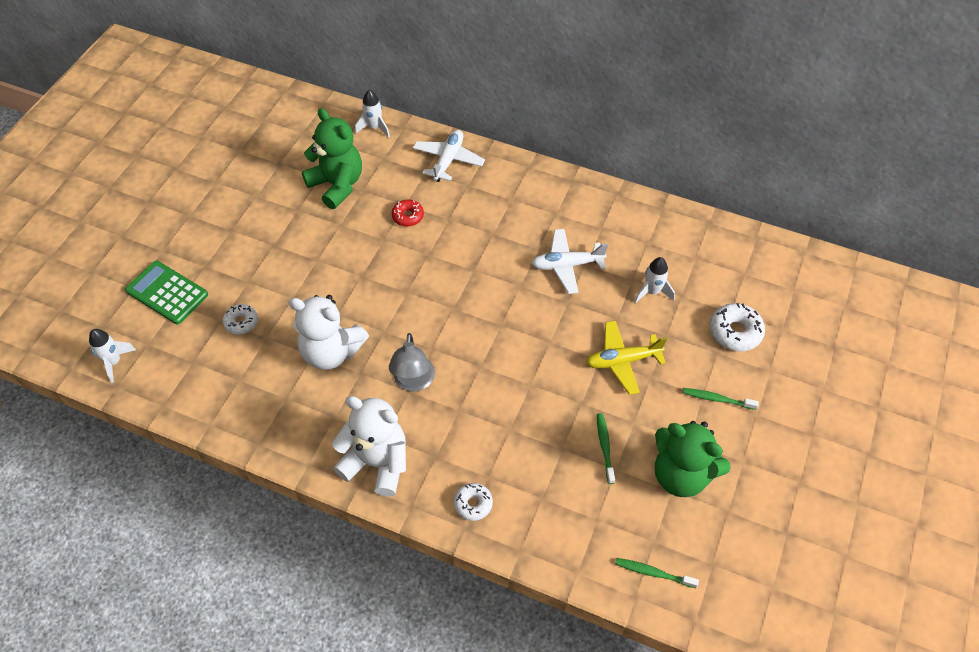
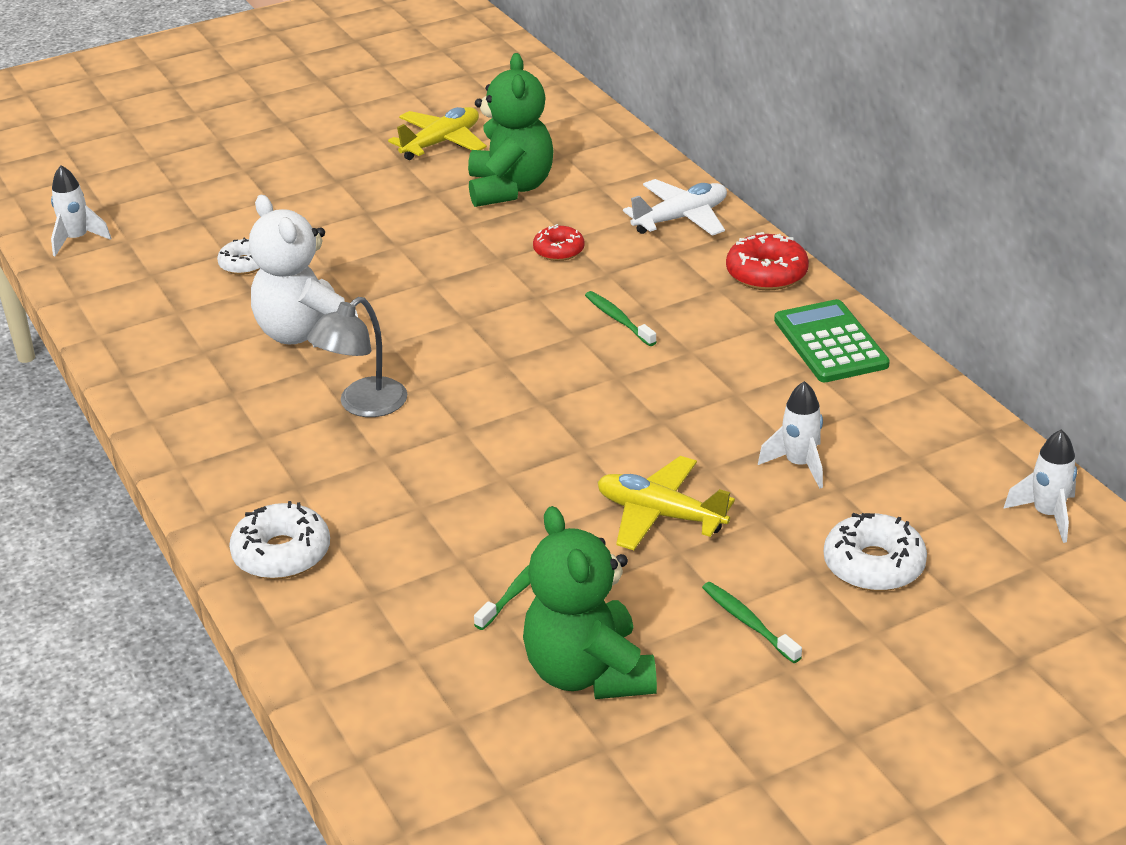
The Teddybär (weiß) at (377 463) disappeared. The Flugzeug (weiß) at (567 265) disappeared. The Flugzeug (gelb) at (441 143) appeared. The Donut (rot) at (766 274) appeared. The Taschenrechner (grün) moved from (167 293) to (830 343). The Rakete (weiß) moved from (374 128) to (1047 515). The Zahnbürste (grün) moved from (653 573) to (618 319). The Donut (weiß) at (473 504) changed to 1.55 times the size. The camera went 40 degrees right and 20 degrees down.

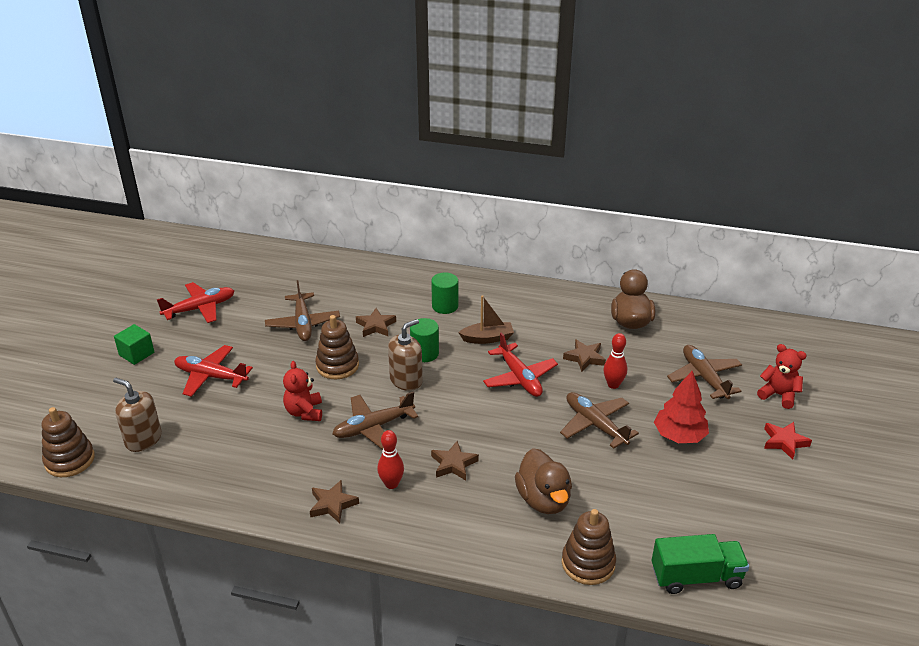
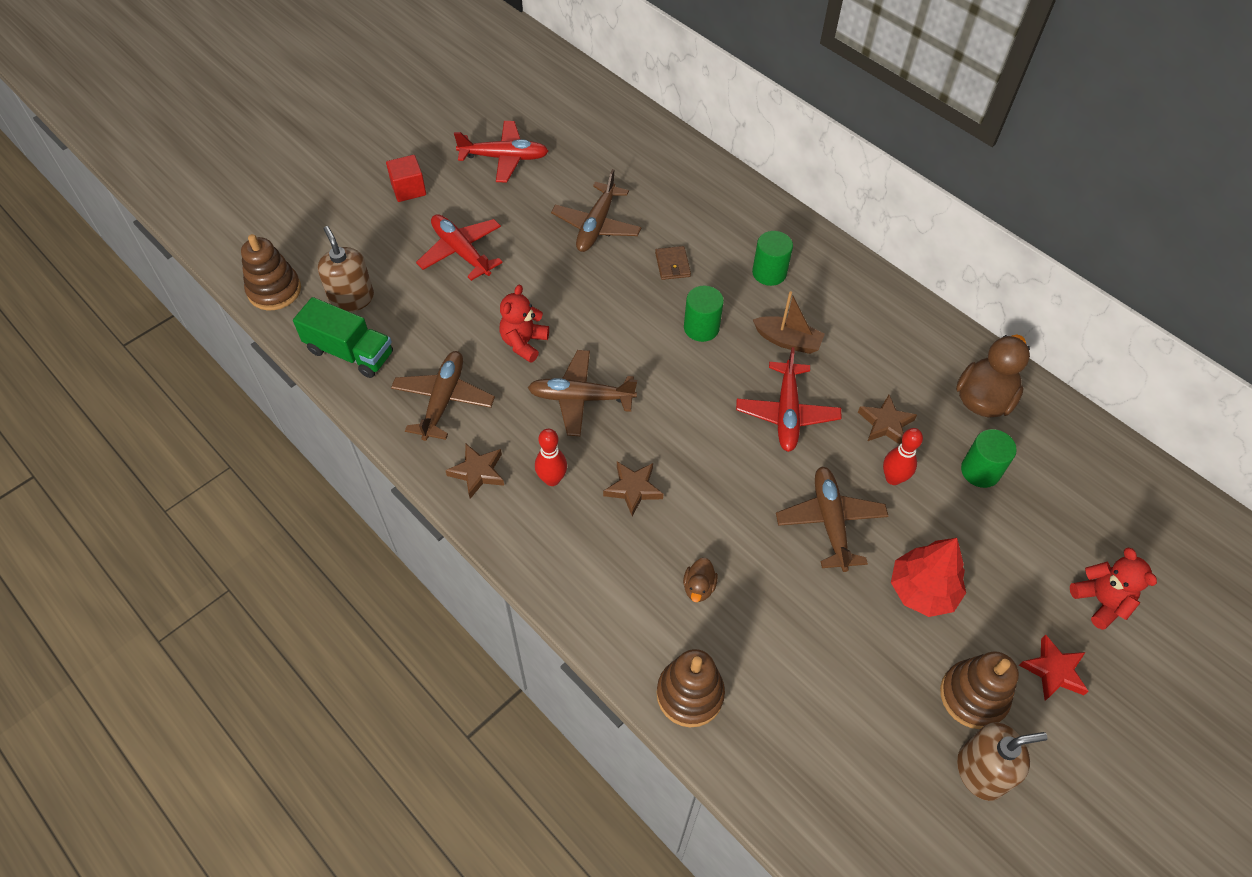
The Vollzylinder (grün) at (980 471) appeared. The Stapelspielzeug (braun) moved from (337 366) to (973 696). The Seifenspender (braun) moved from (406 380) to (980 771). The Lastwagen (grün) moved from (696 577) to (350 352). The Flugzeug (braun) moved from (704 377) to (443 400). The Stern (braun) at (376 326) was replaced by the Geldbörse (braun) at (672 265). The Kubus (grün) at (136 354) became the Kubus (rot) at (408 189). The Ente (braun) at (543 500) changed to 0.49 times the size. The camera went 30 degrees right and 20 degrees up.

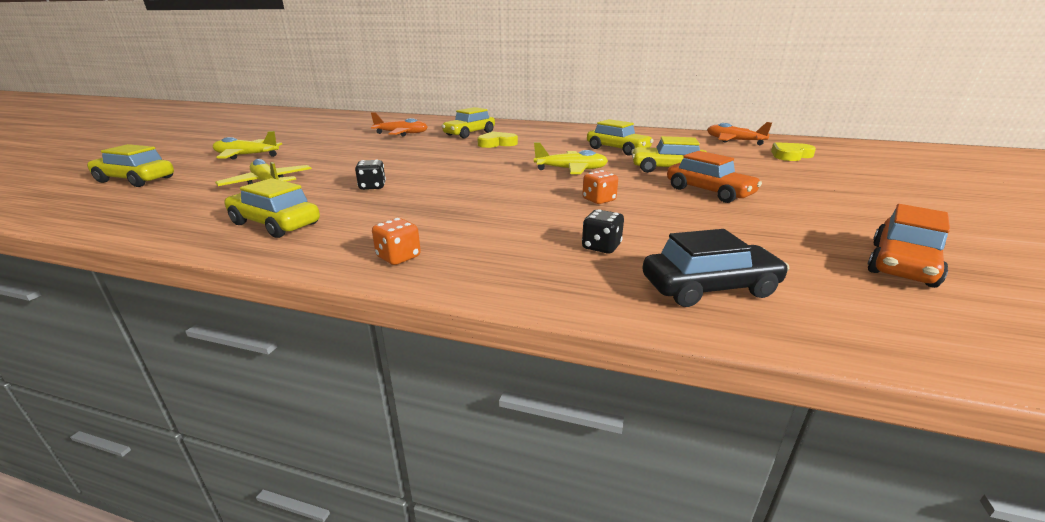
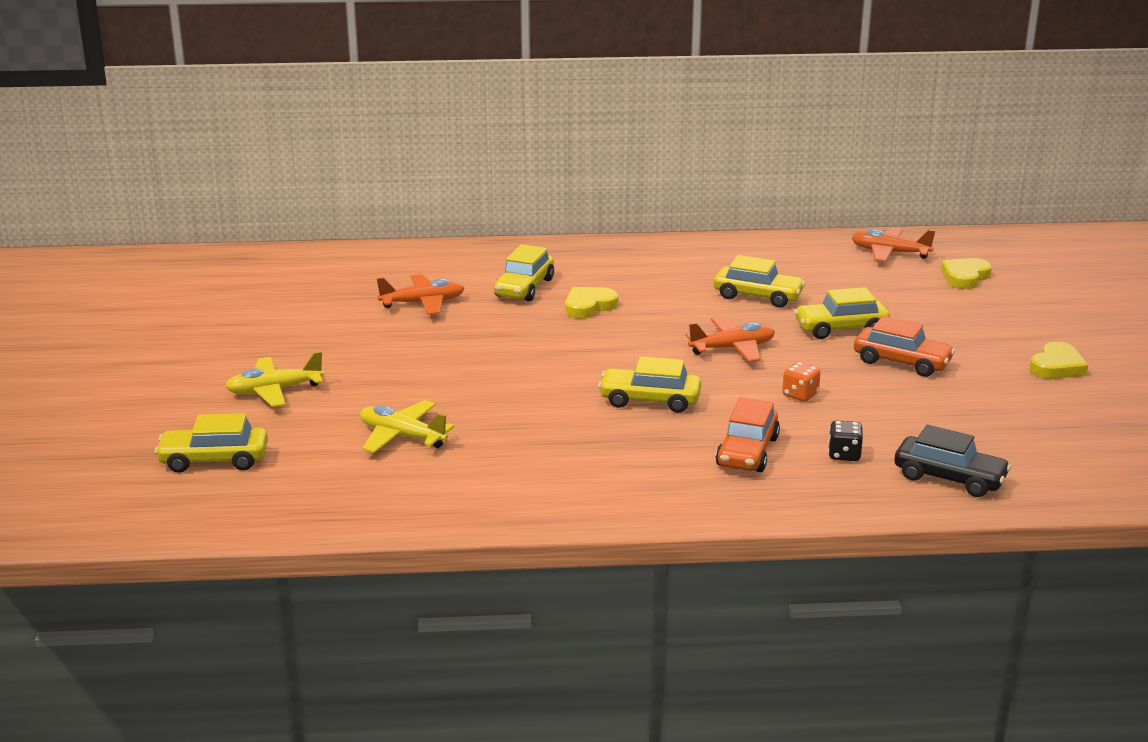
The Spielwürfel (schwarz) at (372 187) disappeared. The Spielwürfel (orange) at (398 257) disappeared. The Herz (gelb) at (1057 366) appeared. The Auto (gelb) moved from (275 224) to (649 400). The Auto (orange) moved from (902 264) to (747 452). The Flugzeug (gelb) at (571 170) became the Flugzeug (orange) at (732 348). The Auto (schwarz) at (709 288) turned 60 degrees clockwise. The camera went 20 degrees left and 0 degrees up.

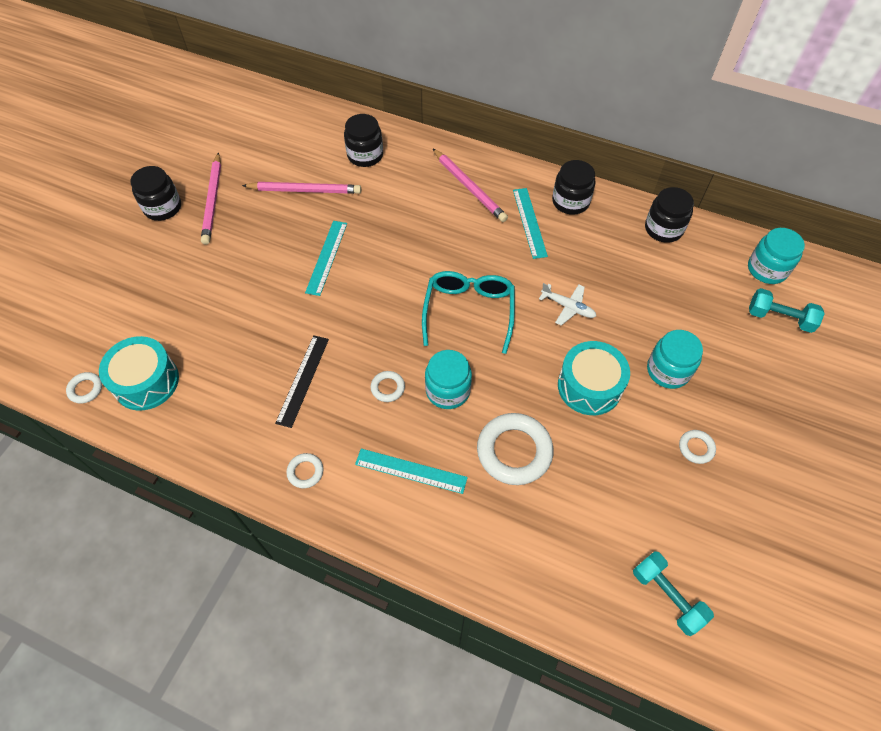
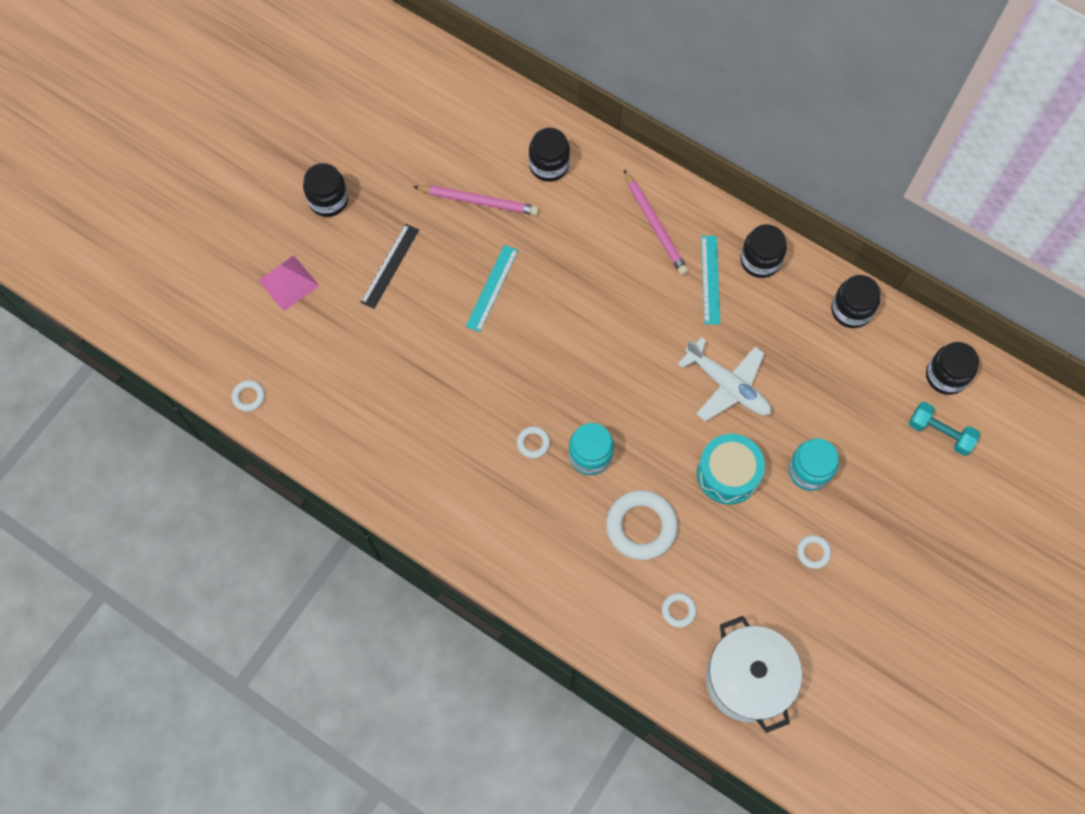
The Trommel (türkis) at (146 381) disappeared. The Bleistift (rosa) at (213 200) disappeared. The Lineal (türkis) at (411 470) disappeared. The Brille (türkis) at (469 312) disappeared. The Pyramide (rosa) at (288 283) appeared. The Lineal (schwarz) moved from (303 380) to (390 266). The Ring (weiß) moved from (305 472) to (678 610). The Hantel (türkis) at (667 596) was replaced by the Kochtopf (weiß) at (747 679). The Einmachglas (türkis) at (767 269) became the Einmachglas (schwarz) at (946 376). The Flugzeug (weiß) at (568 307) changed to 1.73 times the size. The camera went 10 degrees right and 10 degrees up.

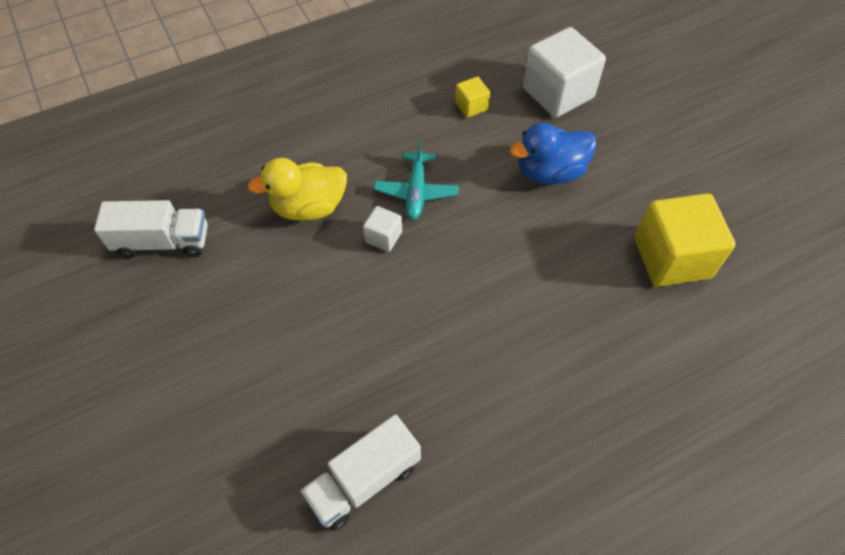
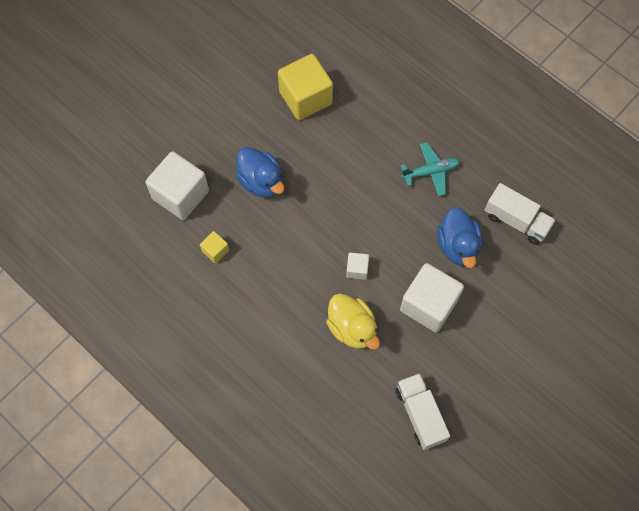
The Kubus (weiß) at (428 305) appeared. The Ente (blau) at (457 246) appeared. The Flugzeug (türkis) moved from (416 192) to (430 172). The camera went 110 degrees left and 10 degrees up.

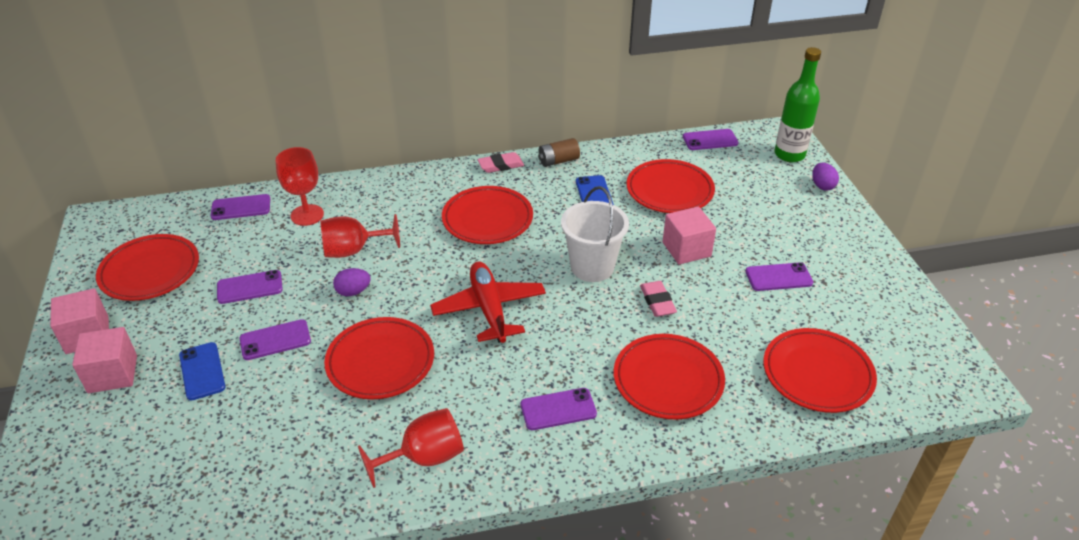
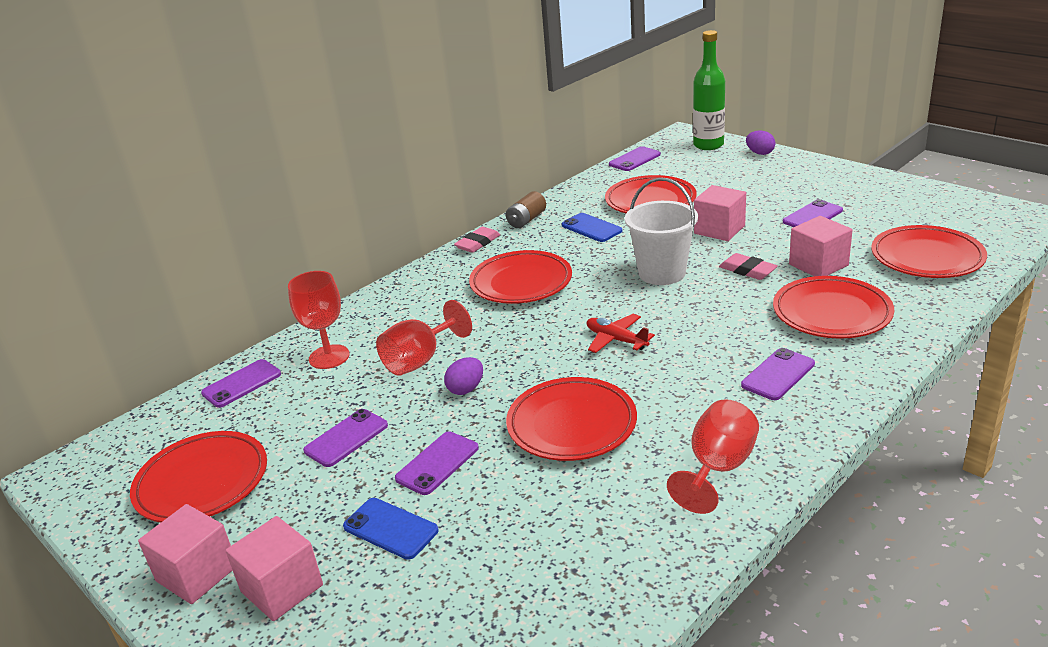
The Kubus (rosa) at (818 265) appeared. The Flugzeug (rot) at (489 309) changed to 0.59 times the size. The camera went 30 degrees left and 10 degrees down.

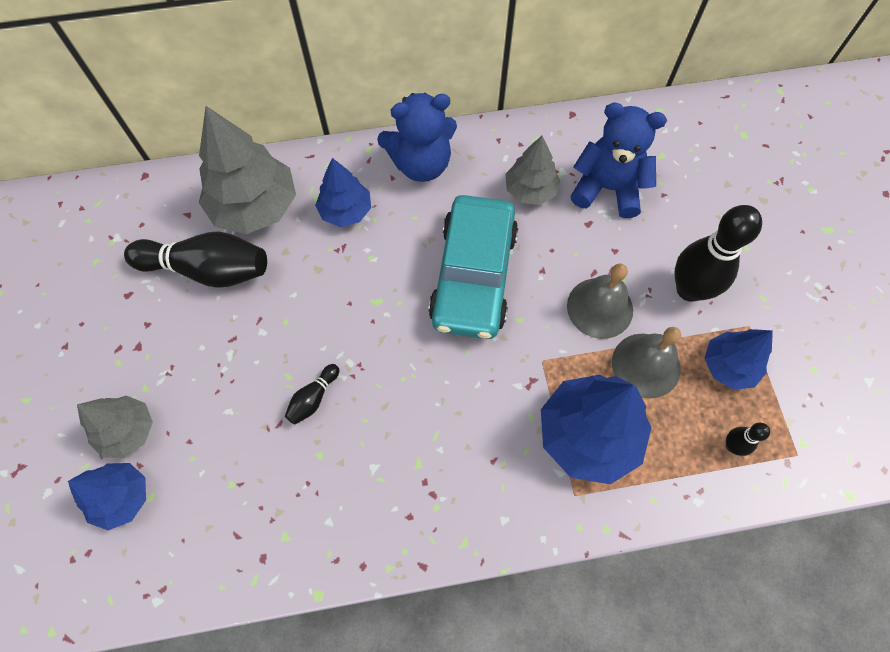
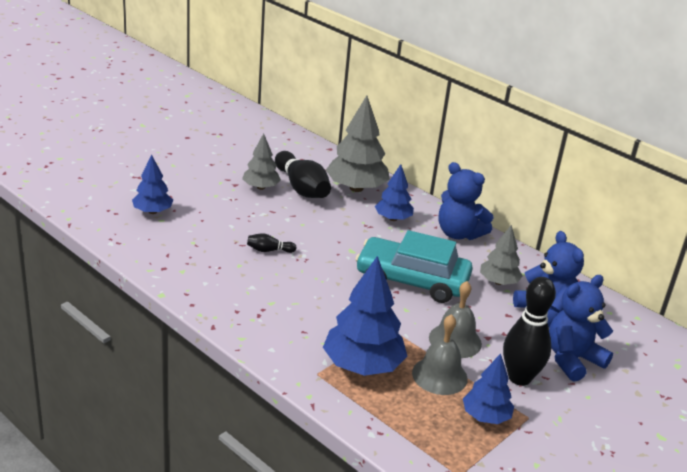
The Bowlingkegel (schwarz) at (732 446) disappeared. The Teddybär (blau) at (572 359) appeared. The Baum (grau) moved from (128 431) to (261 187). The Auto (türkis) at (473 276) turned 45 degrees clockwise. The camera went 50 degrees right and 35 degrees down.

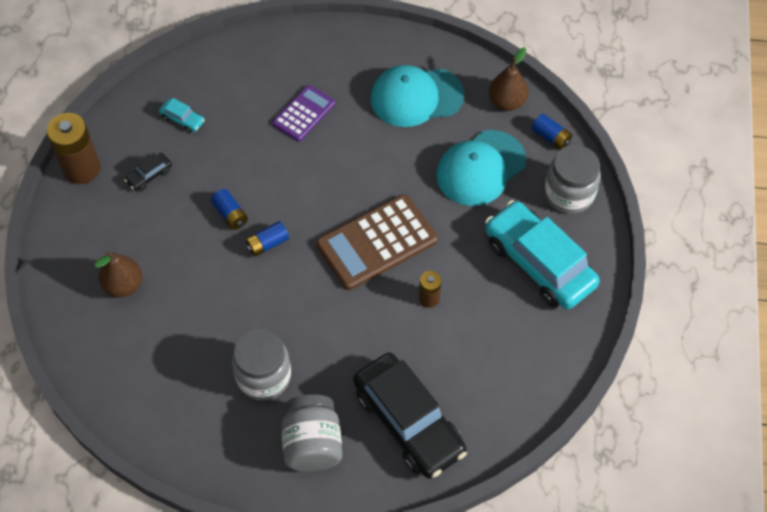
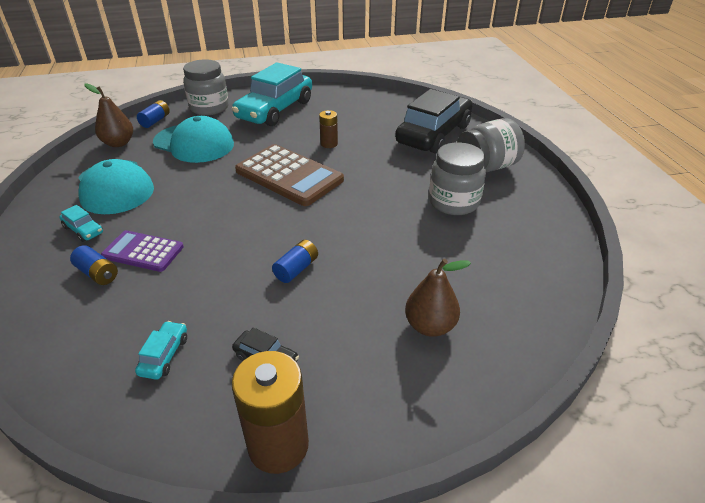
The Auto (türkis) at (83 230) appeared. The Batterie (blau) moved from (267 244) to (97 273). The camera went 110 degrees left and 20 degrees down.

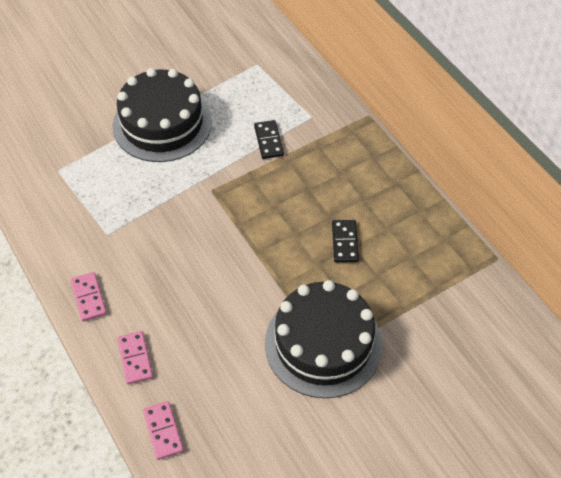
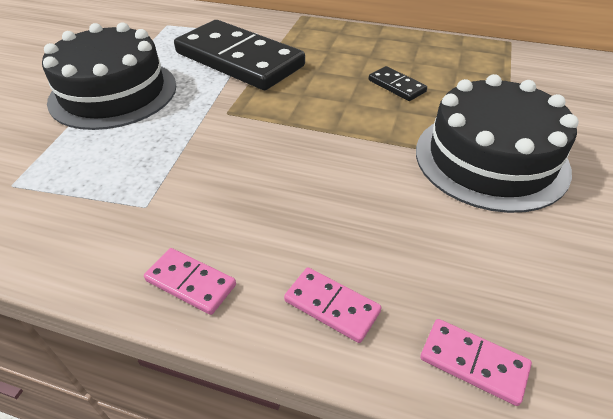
The Dominostein (schwarz) at (269 141) changed to 2.47 times the size. The camera went 40 degrees left and 10 degrees down.

